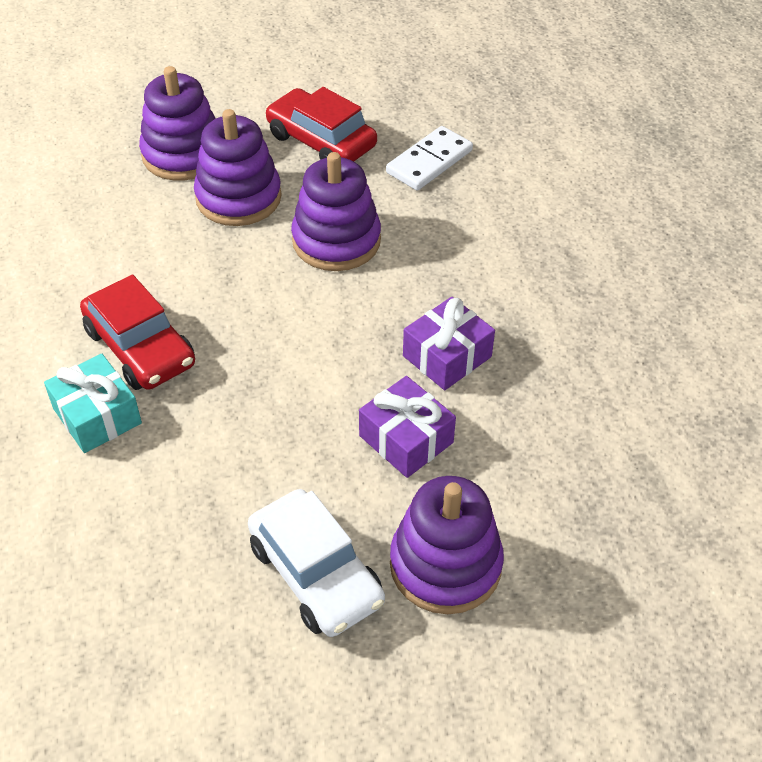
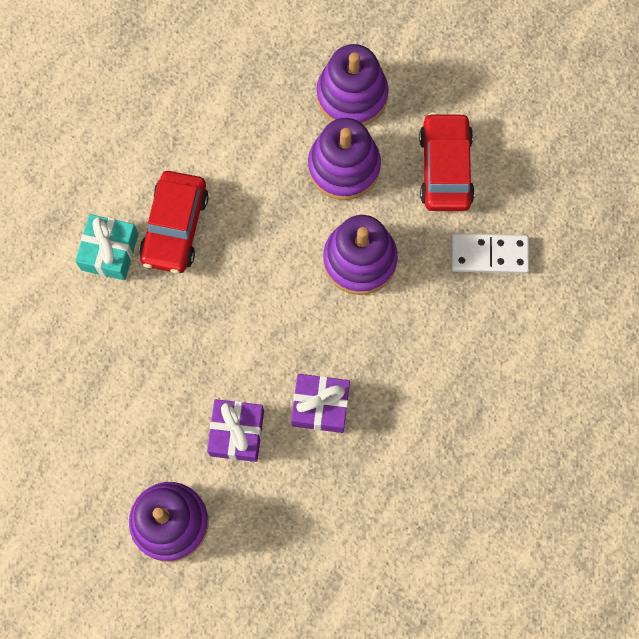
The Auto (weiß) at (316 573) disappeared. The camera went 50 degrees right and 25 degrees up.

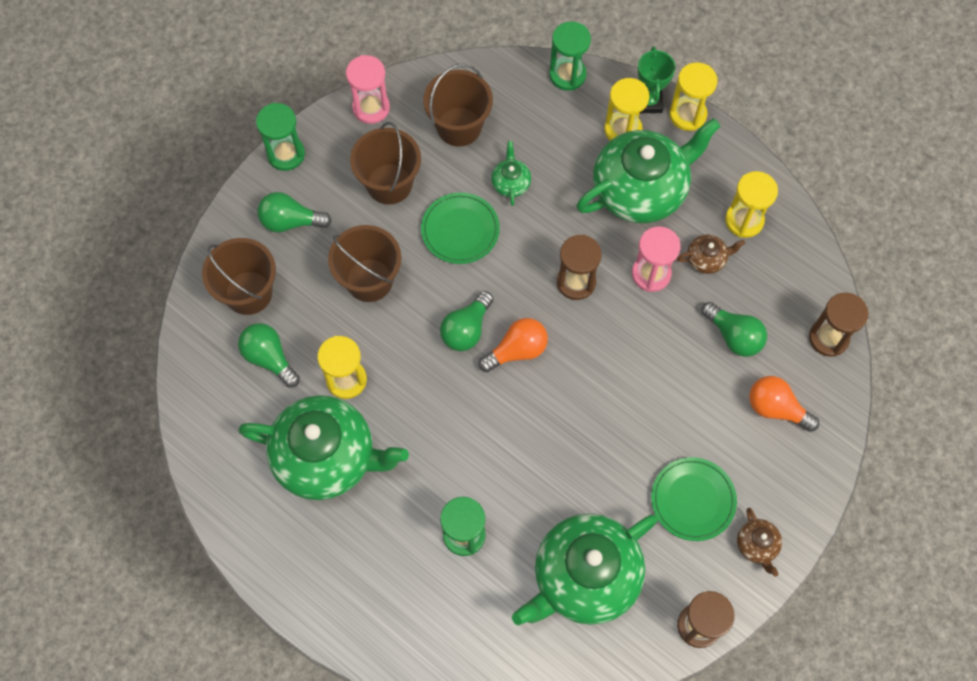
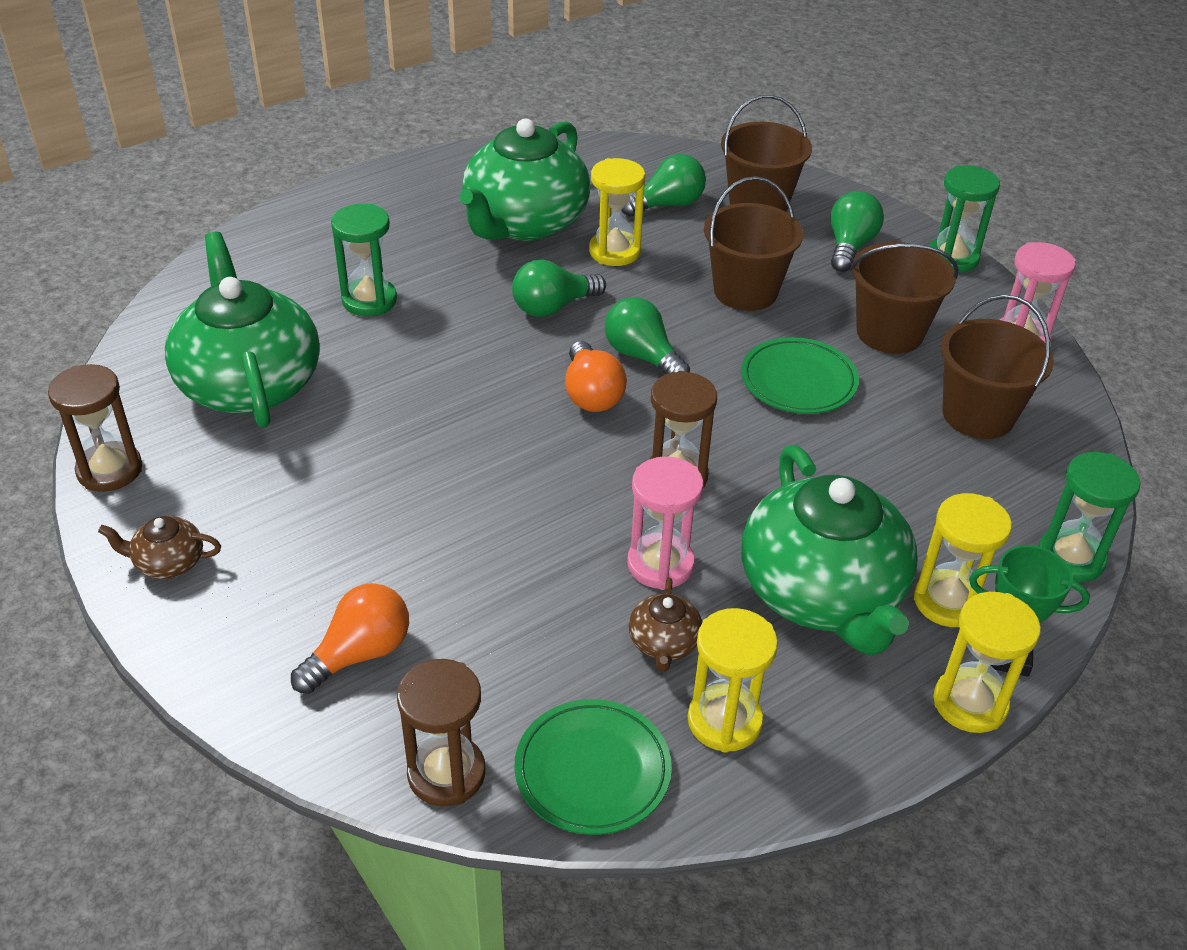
The Teekanne (grün) at (510 183) disappeared. The Teller (grün) moved from (693 500) to (592 771). The Glühbirne (grün) moved from (734 336) to (553 307). The camera went 105 degrees right and 25 degrees down.

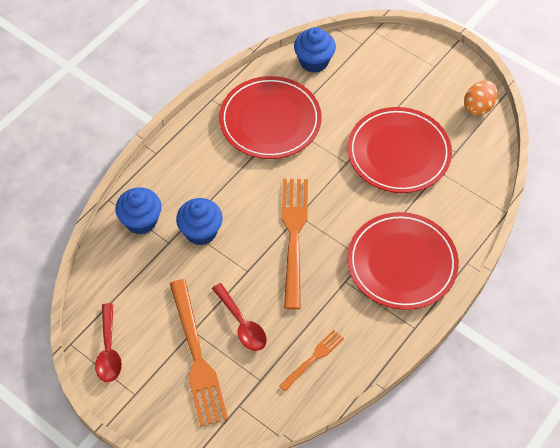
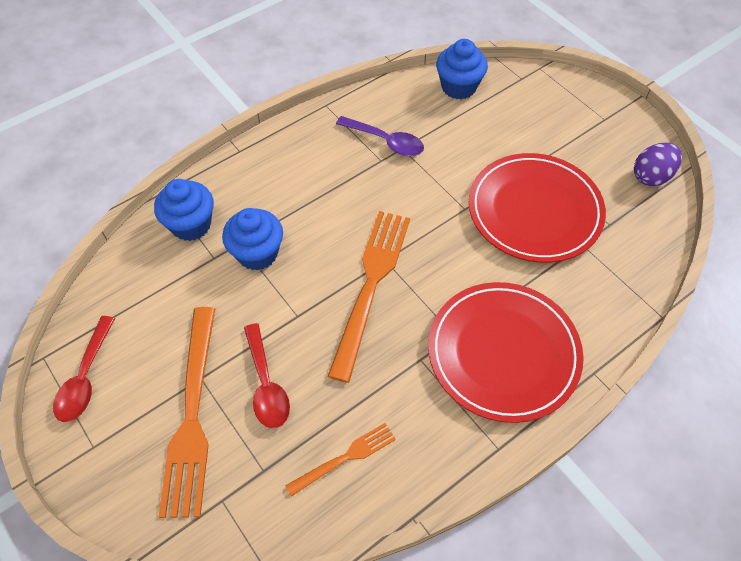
The Teller (rot) at (270 120) was replaced by the Löffel (lila) at (386 141). The Ei (orange) at (478 107) became the Ei (lila) at (651 176). The camera went 15 degrees right and 0 degrees up.

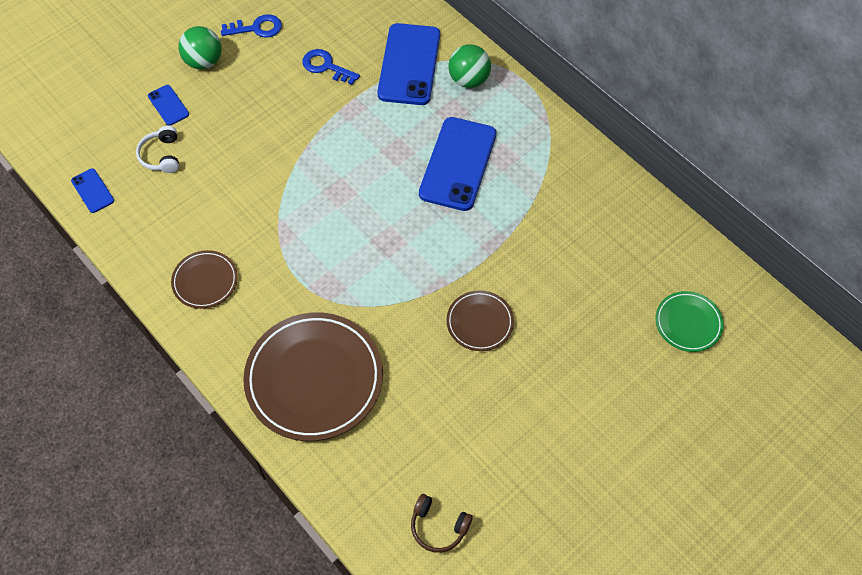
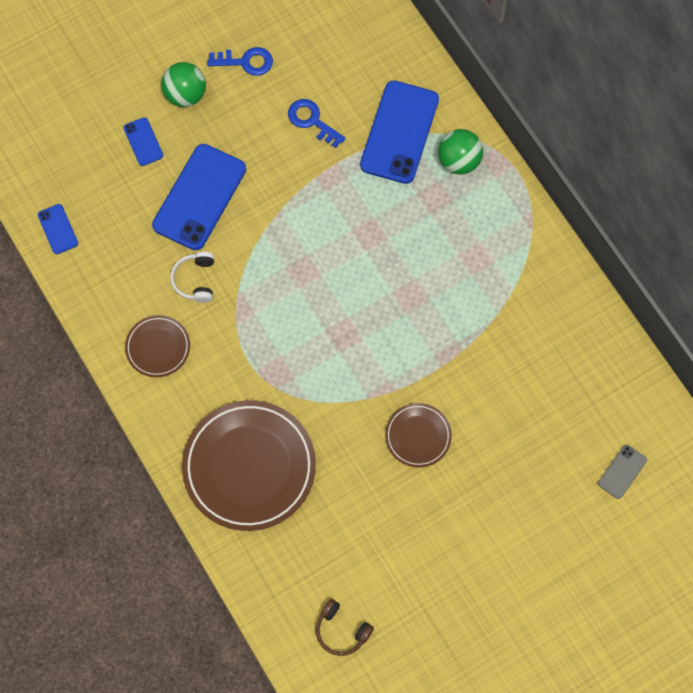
The Kopfhörer (weiß) moved from (161 155) to (195 280). The Handy (blau) moved from (457 164) to (199 197). The Teller (grün) at (688 323) was replaced by the Handy (grau) at (622 472). The camera went 10 degrees right and 10 degrees up.

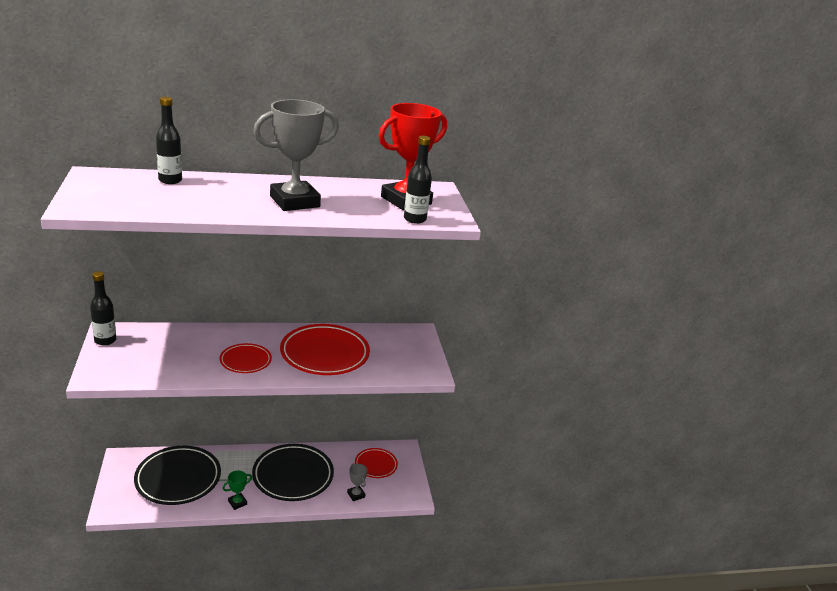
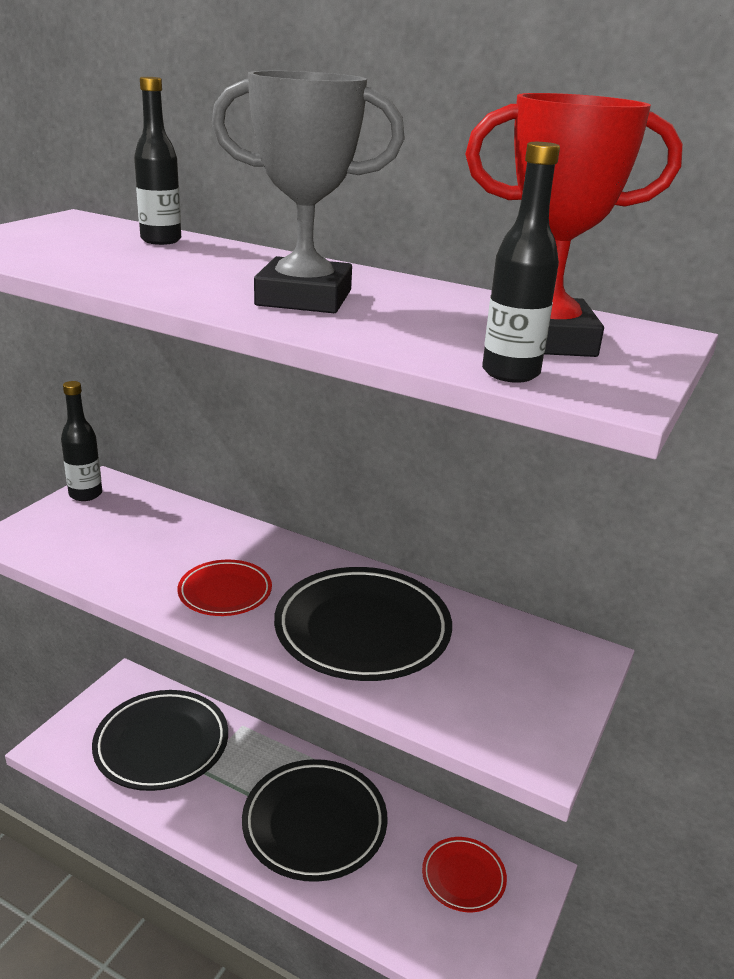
The Pokal (grün) at (237 503) disappeared. The Pokal (grau) at (356 495) disappeared. The Teller (rot) at (324 354) became the Teller (schwarz) at (362 630). The camera went 40 degrees right and 0 degrees up.

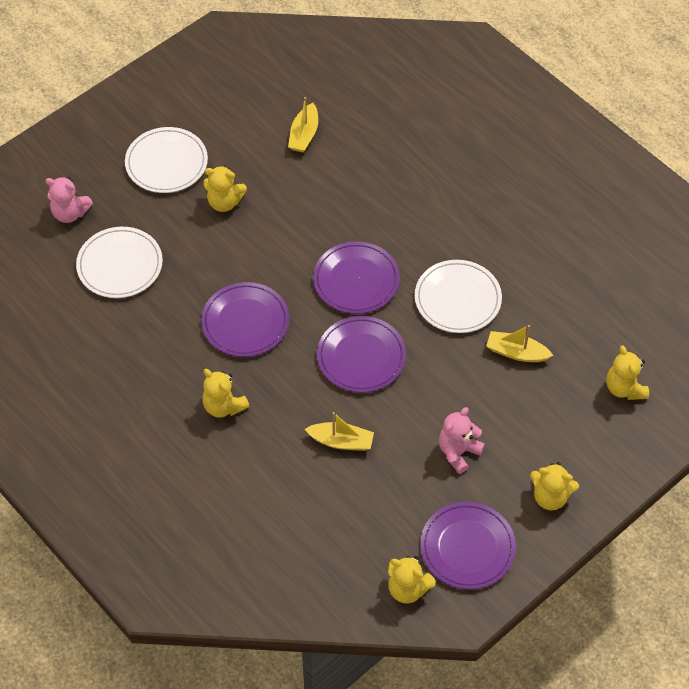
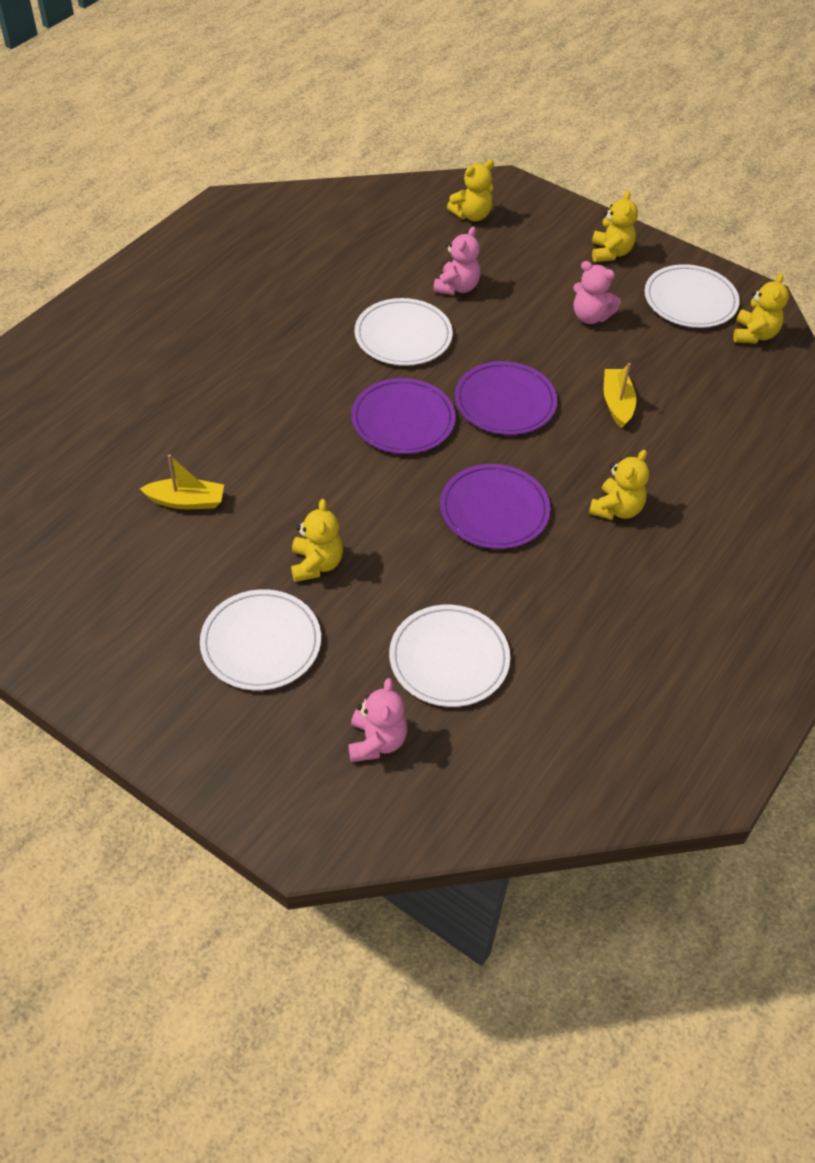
The Boot (gelb) at (516 353) was replaced by the Teddybär (rosa) at (457 287). The Teller (lila) at (467 547) became the Teller (weiß) at (690 300). The camera went 105 degrees left and 5 degrees down.

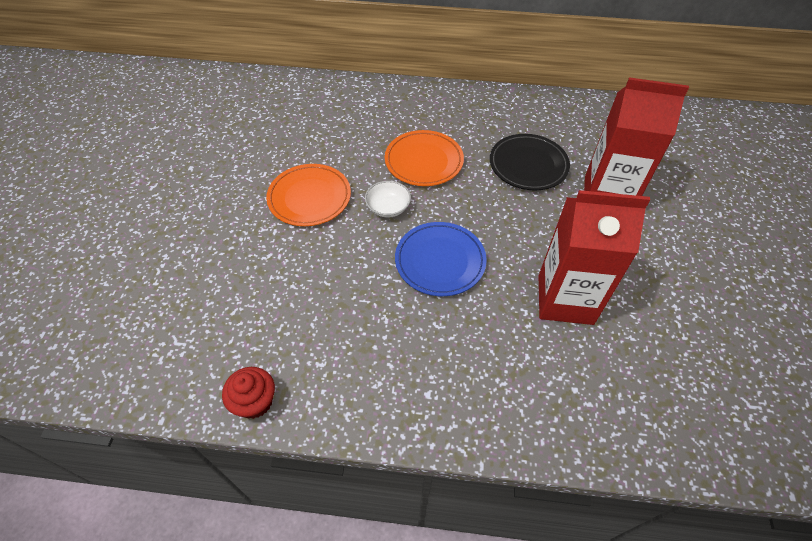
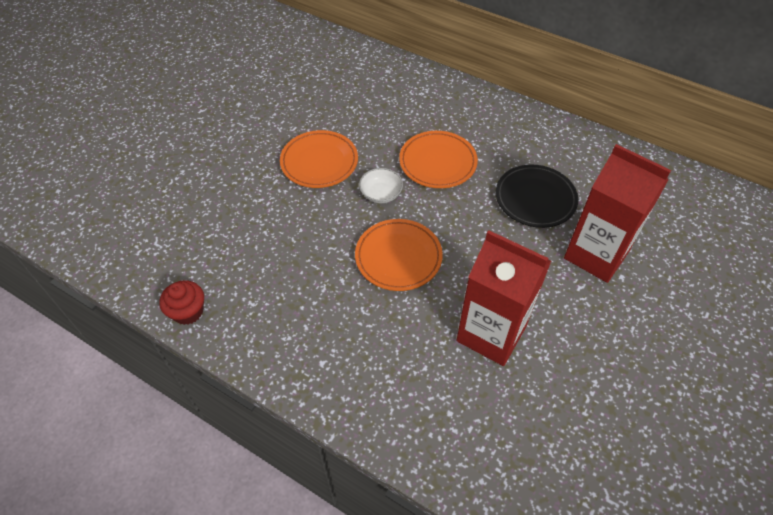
The Teller (blau) at (440 261) became the Teller (orange) at (398 257). The camera went 25 degrees right and 0 degrees up.

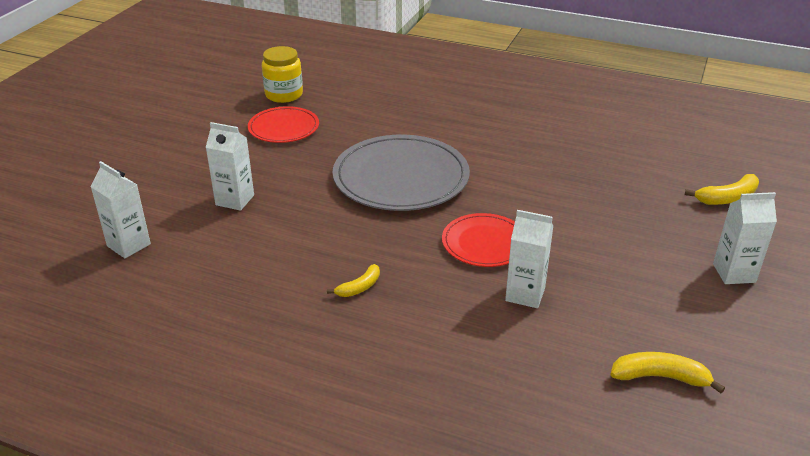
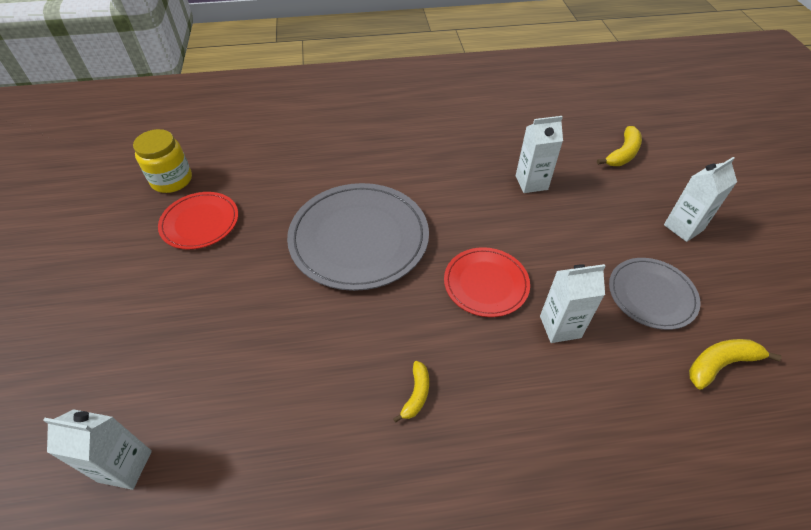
The Teller (grau) at (651 295) appeared. The Getränkekarton (weiß) moved from (235 200) to (531 183). The camera went 30 degrees left and 15 degrees up.

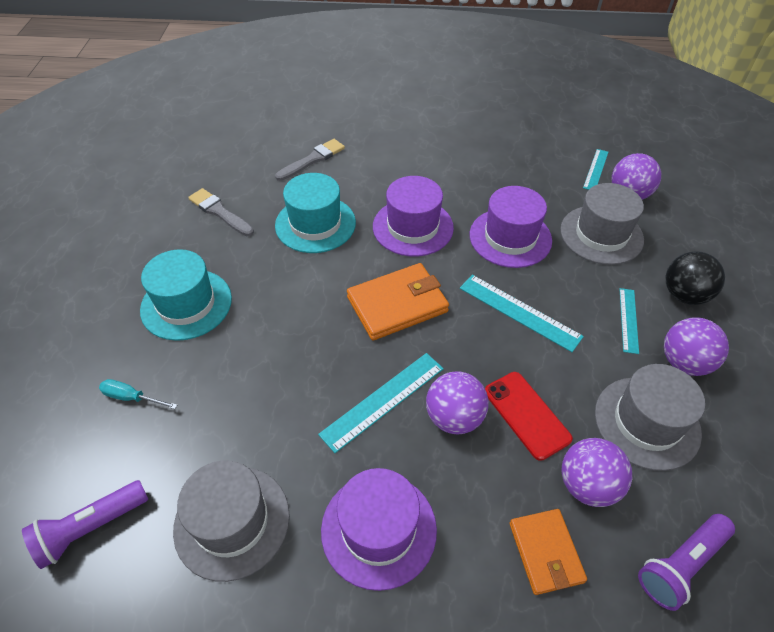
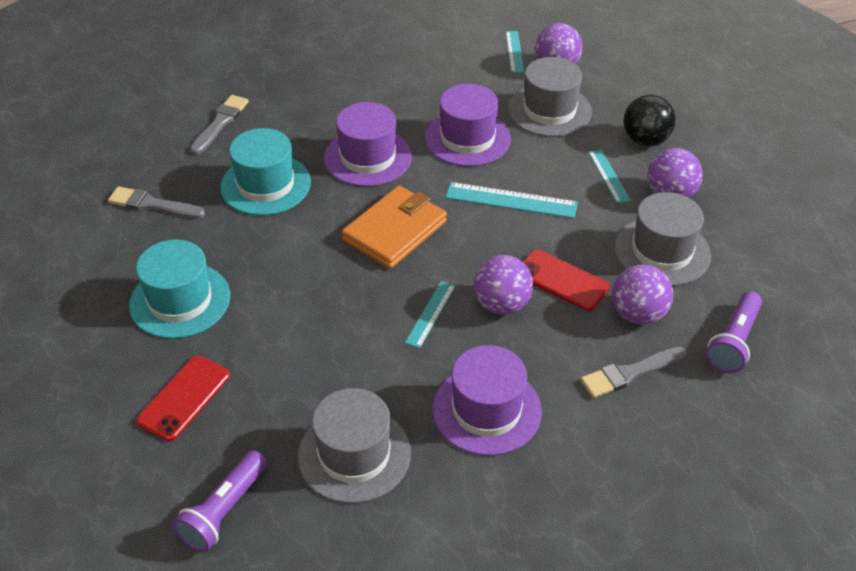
The Schraubenzieher (türkis) at (132 397) was replaced by the Handy (rot) at (184 398). The Geldbörse (orange) at (545 552) was replaced by the Pinsel (grau) at (630 373). The Lineal (türkis) at (383 400) changed to 0.62 times the size. The camera went 25 degrees left and 5 degrees down.

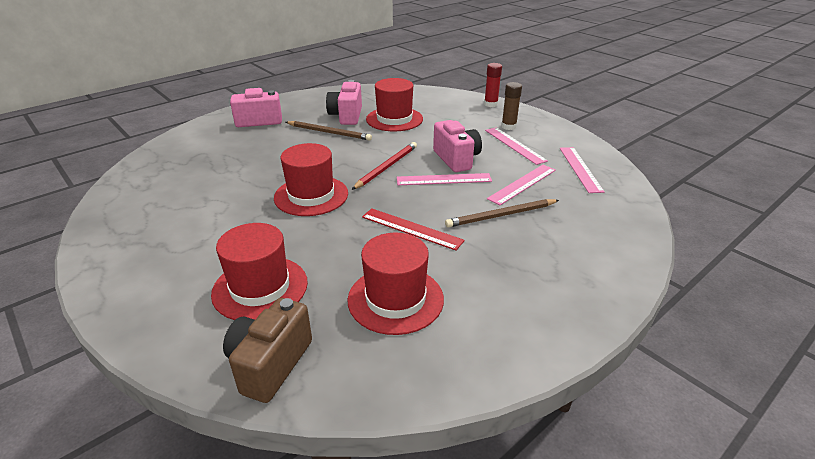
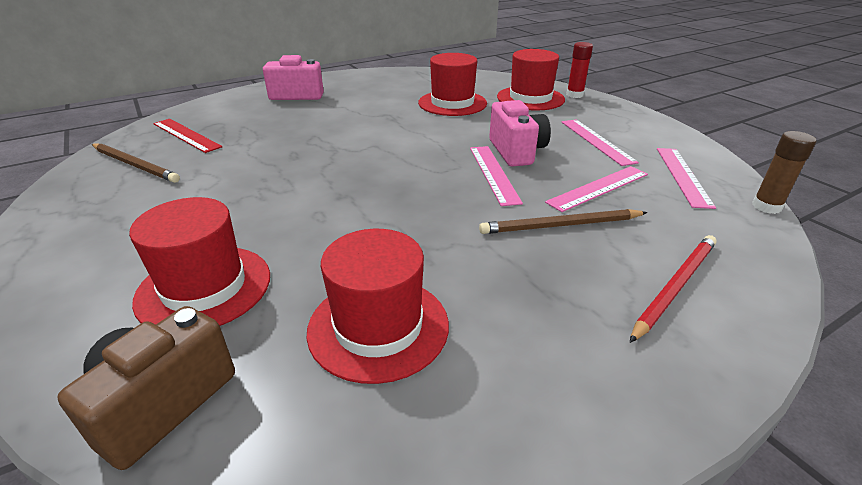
The Kamera (rosa) at (346 116) disappeared. The Hut (rot) moved from (311 195) to (530 98). The Bleistift (braun) moved from (329 132) to (135 165). The Bleistift (rot) moved from (387 167) to (675 286). The Lineal (rot) moved from (411 228) to (186 135). The Klebestift (braun) moved from (508 126) to (766 206). The Lineal (rosa) at (444 179) turned 75 degrees clockwise. The camera went 10 degrees right and 0 degrees up.

